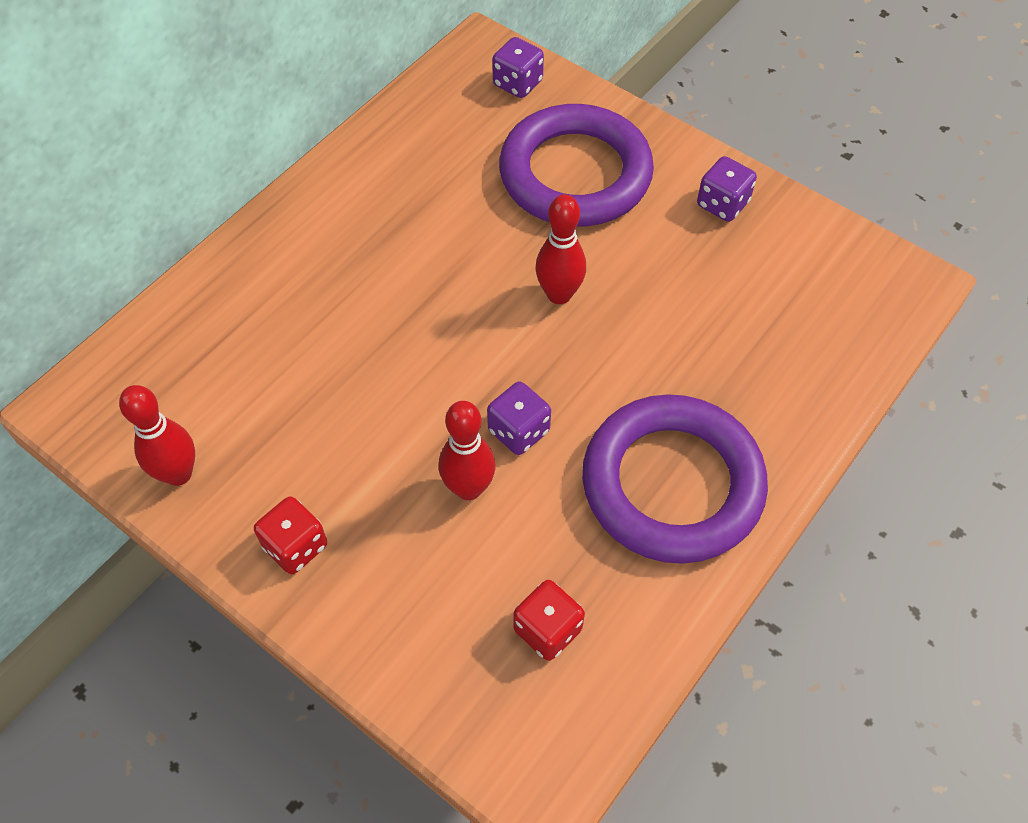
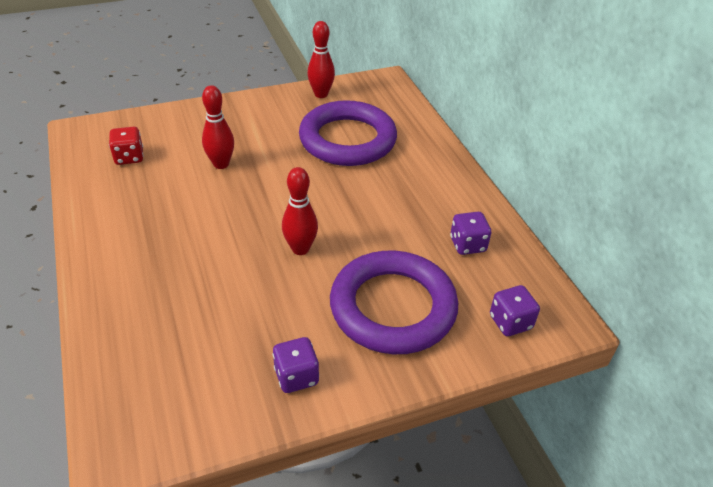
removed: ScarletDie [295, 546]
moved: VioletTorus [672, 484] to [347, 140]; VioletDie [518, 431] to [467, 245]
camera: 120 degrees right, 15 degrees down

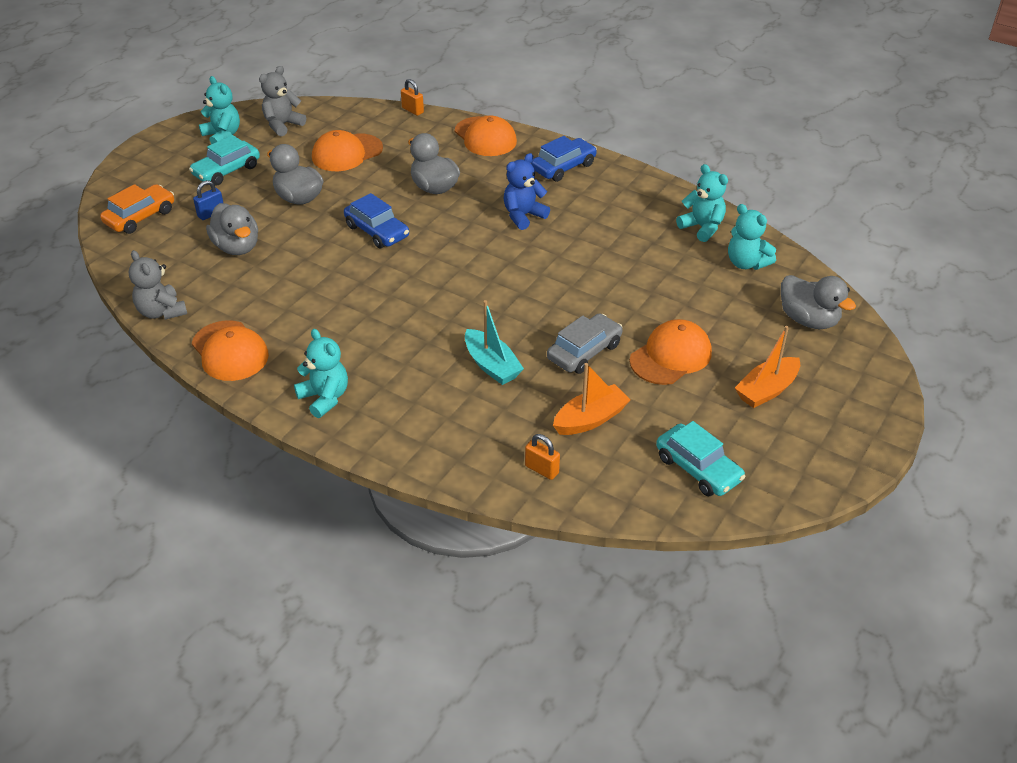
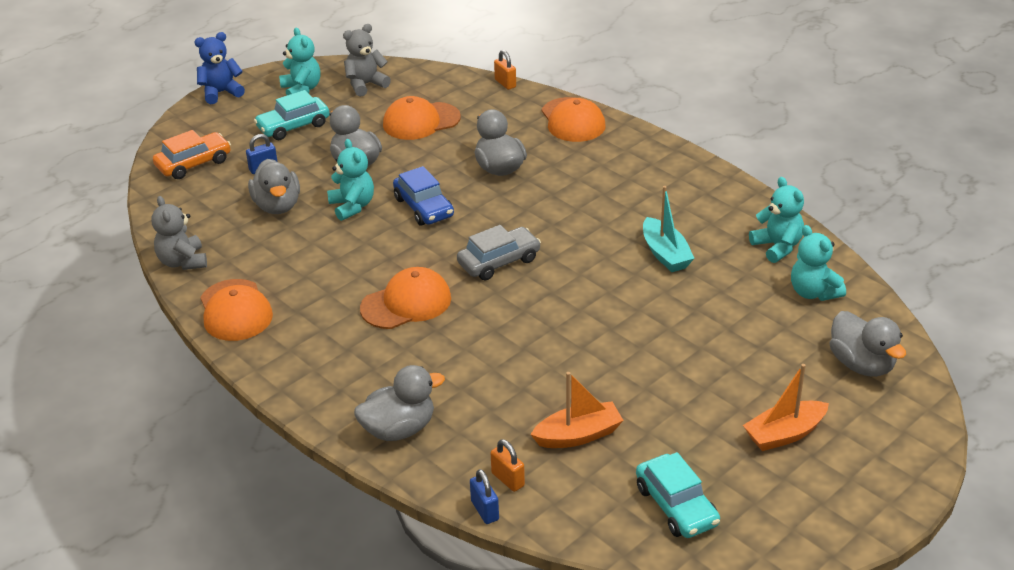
removed: CobaltAutomobile [563, 167]
added: GrayToyDuck [399, 429]; CobaltLock [485, 510]
moved: CobaltTeddyBear [523, 216] to [221, 93]; TurquoiseTeddyBear [325, 398] to [352, 206]; BrightOrangeCap [671, 356] to [406, 303]; GrayAutomobile [584, 352] to [499, 261]; TurquoiseSailboat [491, 365] to [665, 254]
camera: 15 degrees right, 5 degrees down

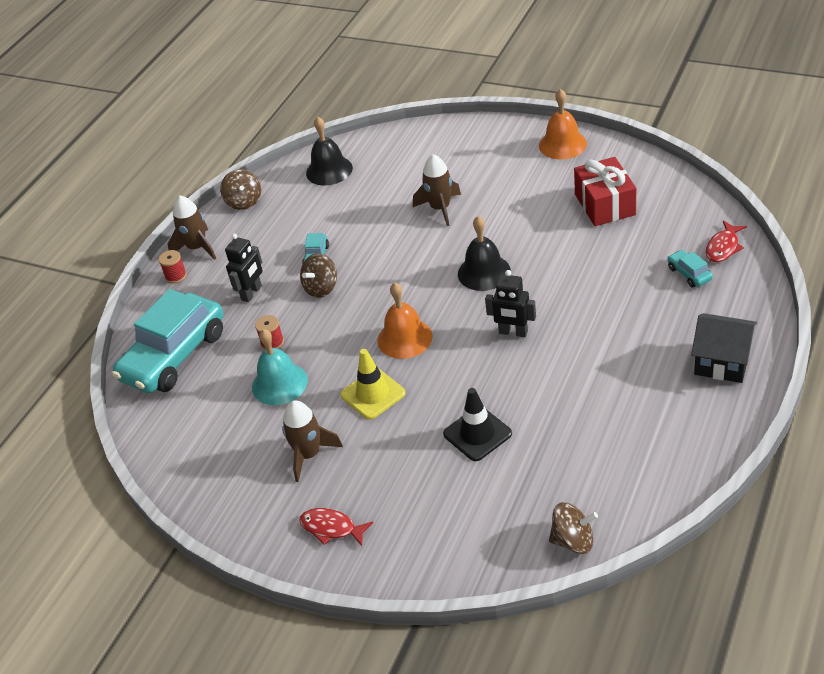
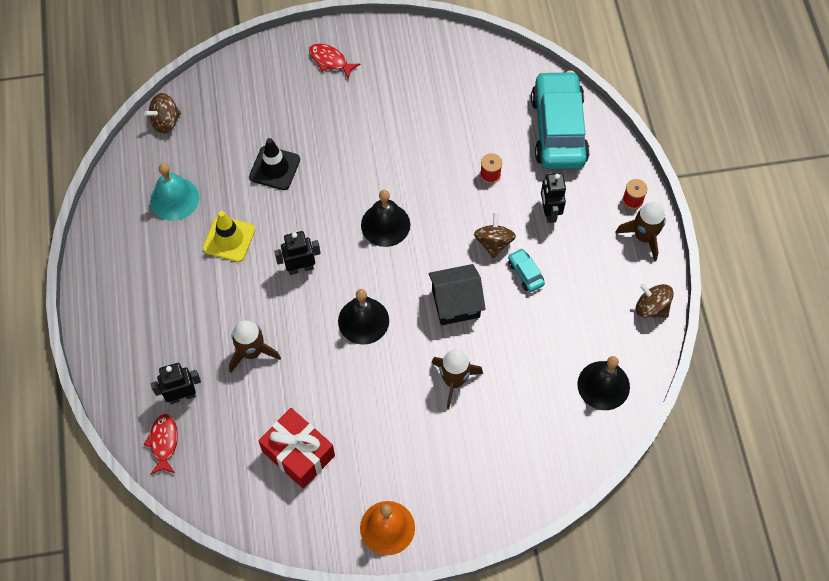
moved: TurquoiseHandBell [279, 383] to [174, 199]; YellowRoadCone [373, 394] to [229, 239]; BrownSpaceship [309, 454] to [252, 352]; JetBlackCottage [722, 362] to [455, 303]
replaced: TurquoiseAutomobile [689, 274] to JetBlackRobotFigure [182, 396]
recoloured: BrightOrangeHandBell [404, 338] to JetBlackHandBell [385, 224]
turned: ScarletToyFish [331, 528] = [330, 61] 135 degrees counterclockwise
camera: 140 degrees right, 20 degrees up

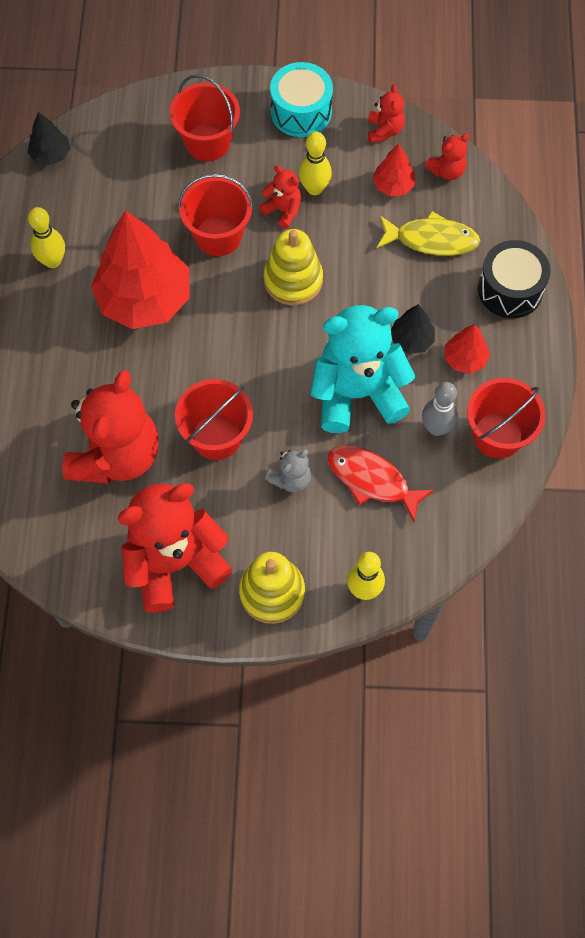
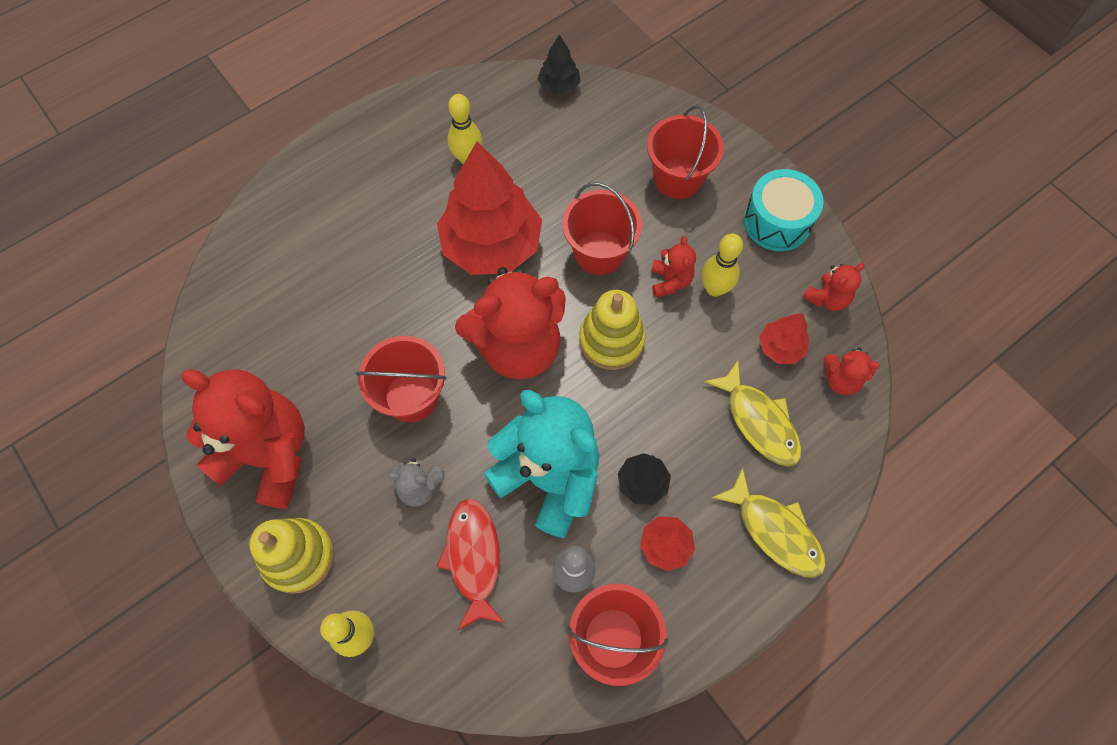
moved: ScarletTeddyBear [116, 455] to [518, 347]
replaced: JetBlackSnareDrum [510, 289] to YellowToyFish [774, 531]
camera: 50 degrees right, 0 degrees up

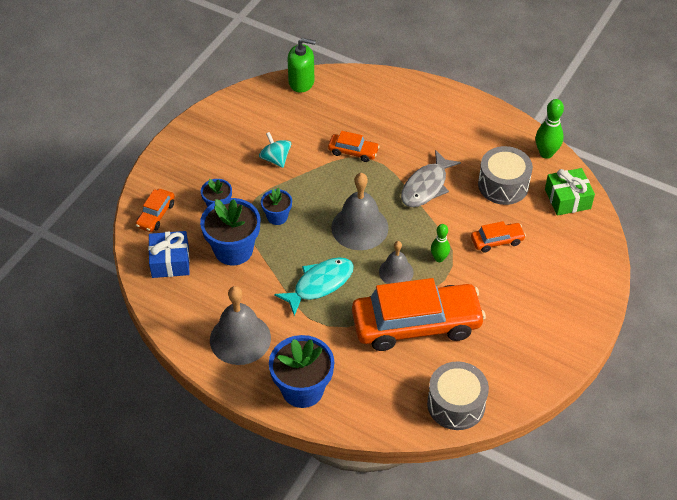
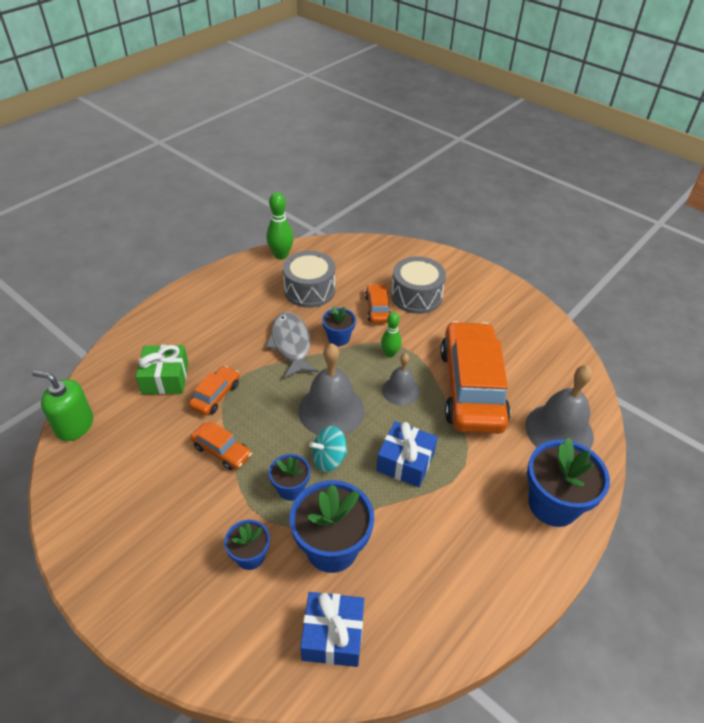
added: CobaltPlantPot [338, 338]
moved: LeafGreenPresent [567, 199] to [165, 378]; BrightOrangeAutomobile [156, 215] to [222, 451]; TurquoiseWhirligig [275, 159] to [329, 459]; GraySnareDrum [456, 404] to [416, 296]; GrayHandBell [240, 339] to [559, 430]
replaced: TurquoiseToyFish [320, 284] to CobaltPresent [405, 462]
turned: LeafGreenPumpBottle [301, 82] = [75, 425] 90 degrees counterclockwise; GrayToyFish [426, 186] = [291, 344] 150 degrees counterclockwise
camera: 80 degrees left, 5 degrees down

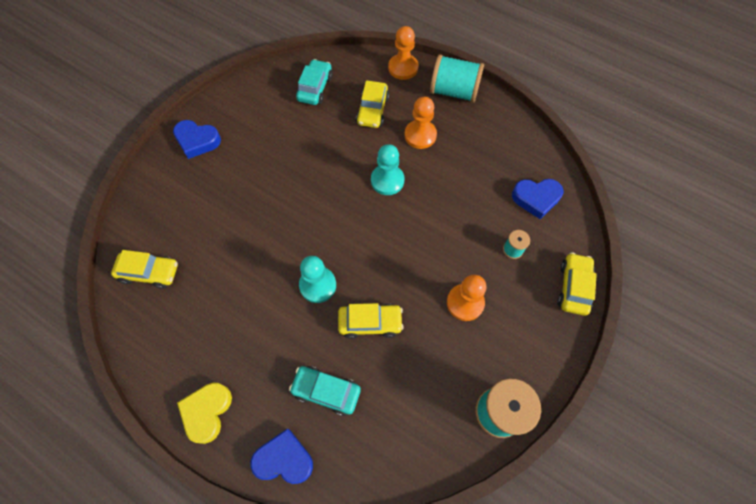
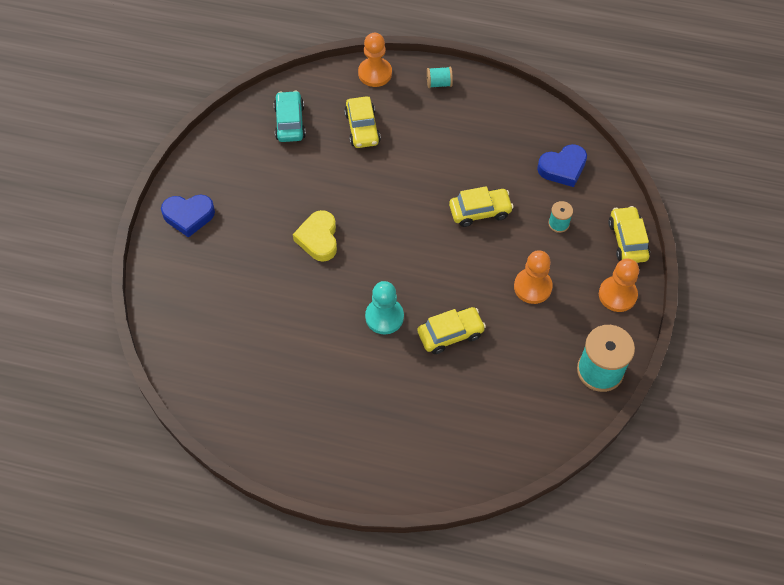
removed: CobaltLoveHeart [284, 459]; TurquoiseAutomobile [326, 391]; TurquoiseChessPawn [387, 180]
moved: YellowLoveHeart [207, 412] to [318, 239]; YellowAutomobile [149, 272] to [480, 211]; BrightOrangeChessPawn [420, 135] to [617, 295]
resized: TurquoiseReelOfThread [454, 91] = [439, 83] x0.49
camera: 20 degrees left, 5 degrees down

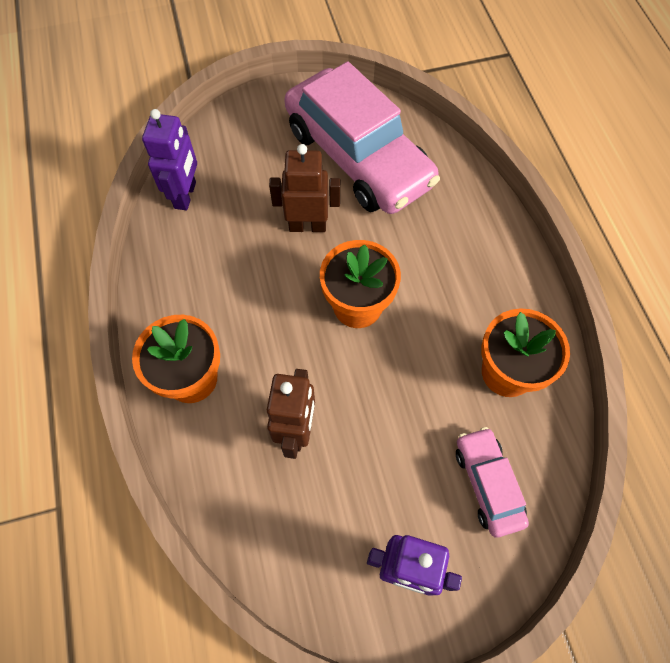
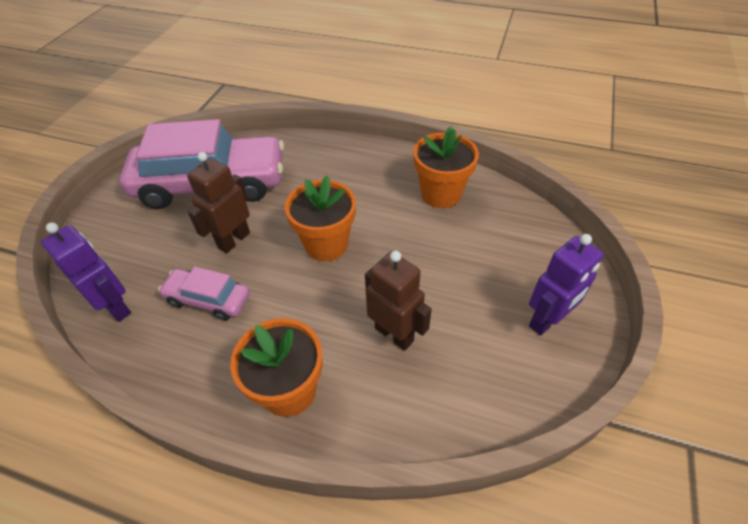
moved: RosyAutomobile [487, 484] to [208, 299]
camera: 55 degrees left, 15 degrees down

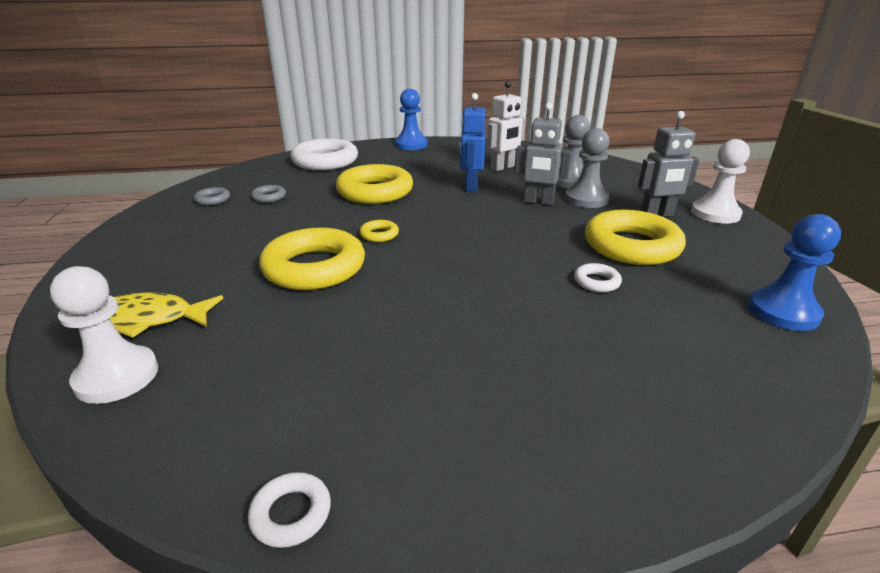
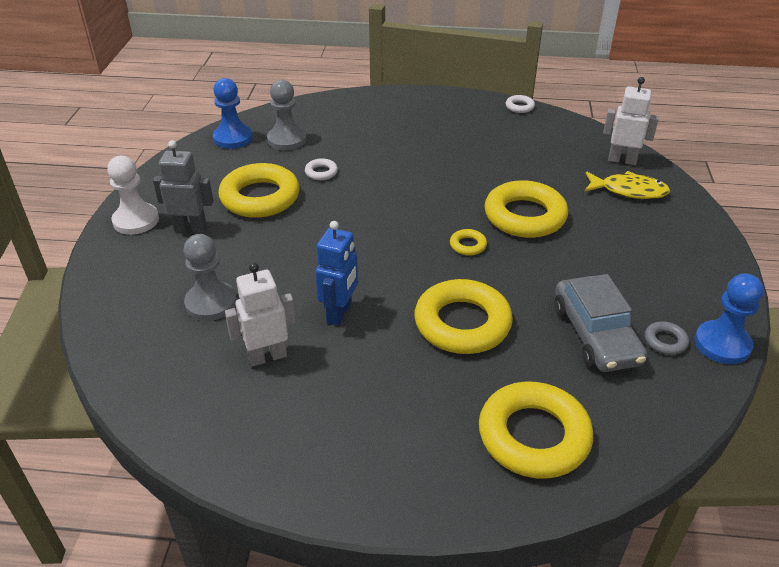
removed: GrayRobotFigure [538, 202]
moved: GrayChessPawn [586, 199] to [287, 140]; CobaltChessPawn [411, 145] to [722, 344]
replaced: GrayTorus [269, 197] to GrayAutomobile [595, 334]; SnowWhiteChessPawn [117, 377] to SnowWhiteRobotFigure [622, 160]
recoloured: SnowWhiteTorus [325, 161] to YellowTorus [533, 436]
camera: 165 degrees left, 10 degrees up

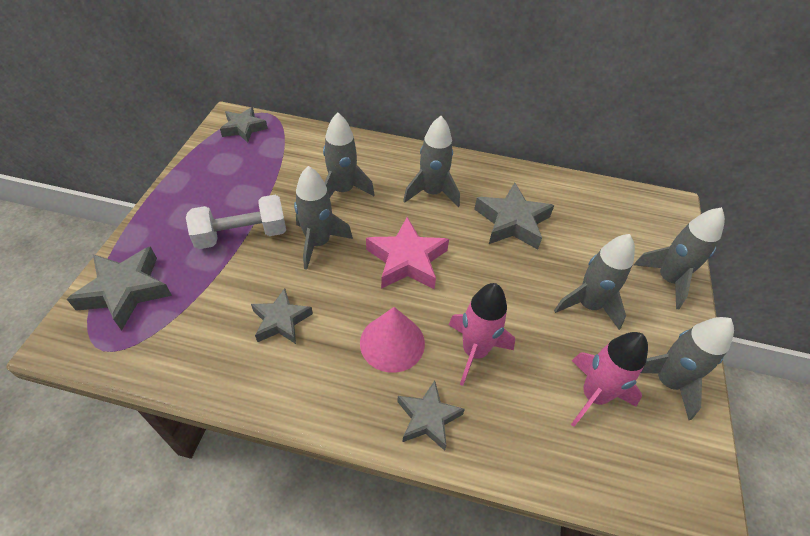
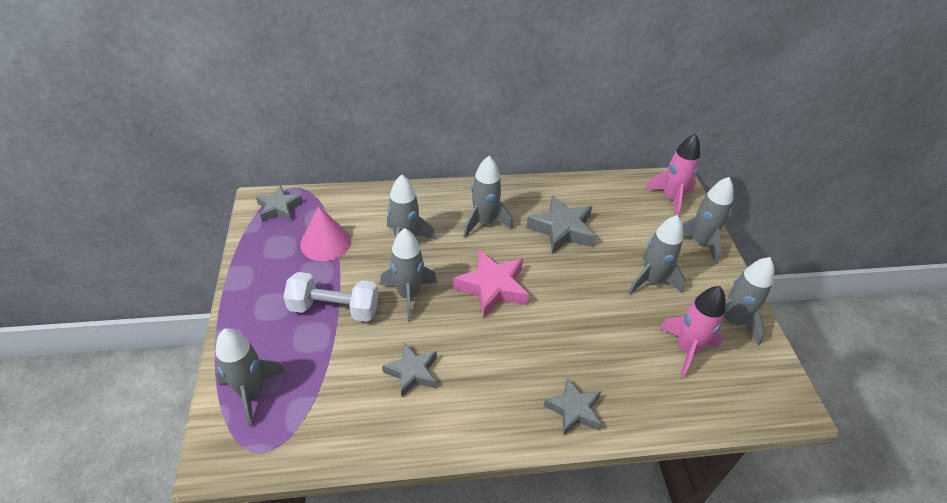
moved: RosySolidCone [392, 343] to [325, 242]; RosySpaceship [474, 351] to [671, 199]
replaced: GrayStar [125, 291] to GraySpaceship [252, 393]
turned: SnowWhiteDumbbell [242, 235] = [334, 308] 45 degrees clockwise
camera: 20 degrees left, 5 degrees down

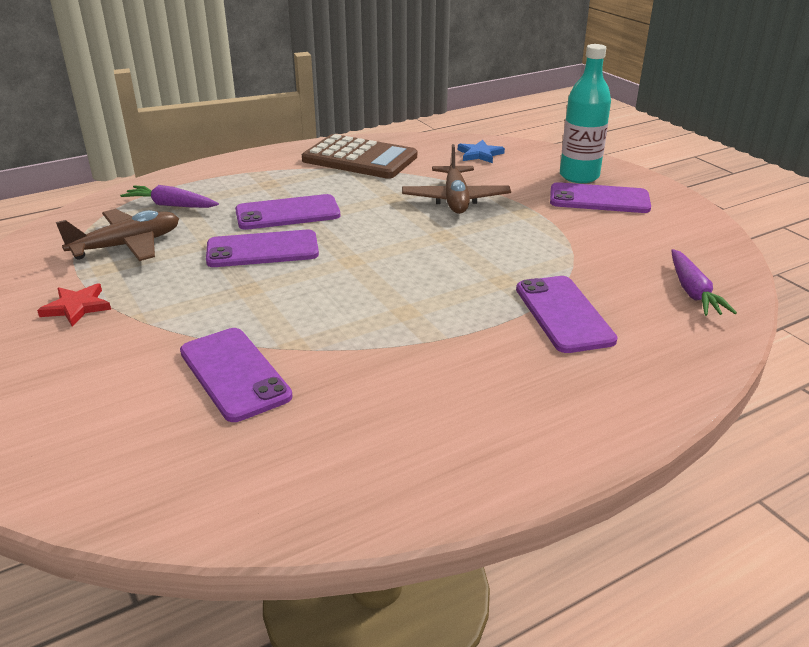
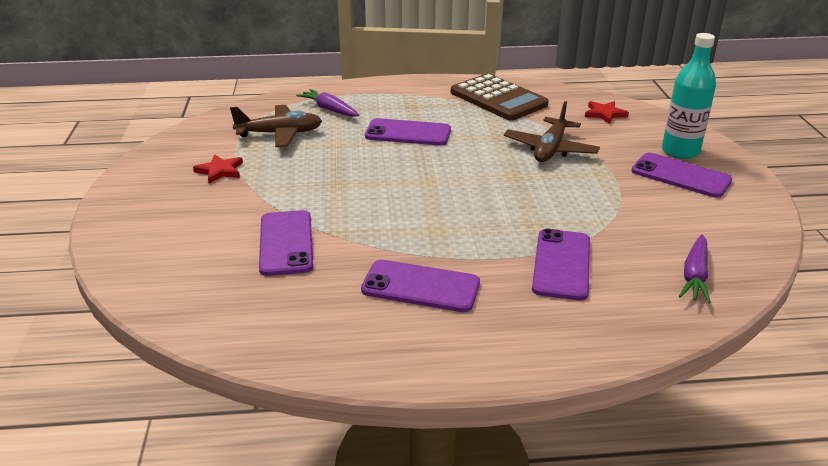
moved: VioletMobilePhone [262, 250] to [420, 286]
recoloured: CobaltStar [479, 154] to ScarletStar [604, 114]
camera: 25 degrees right, 0 degrees up

